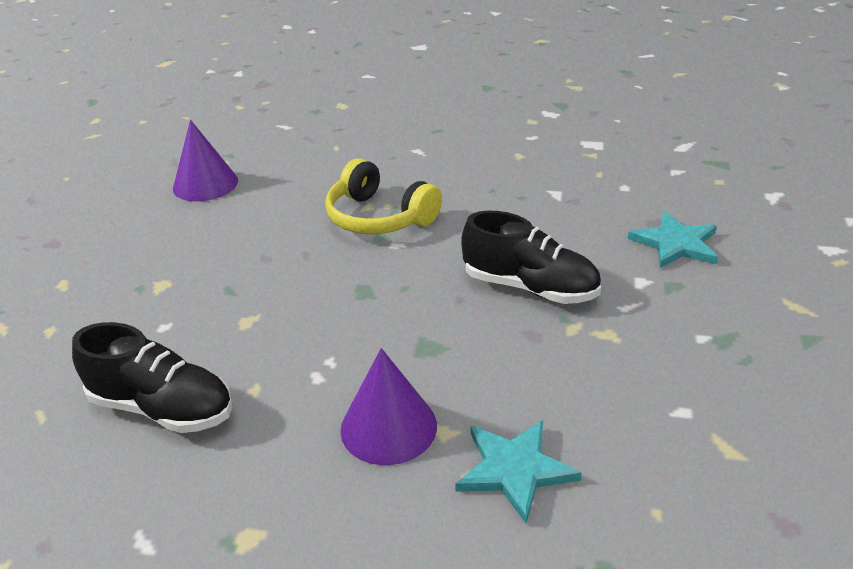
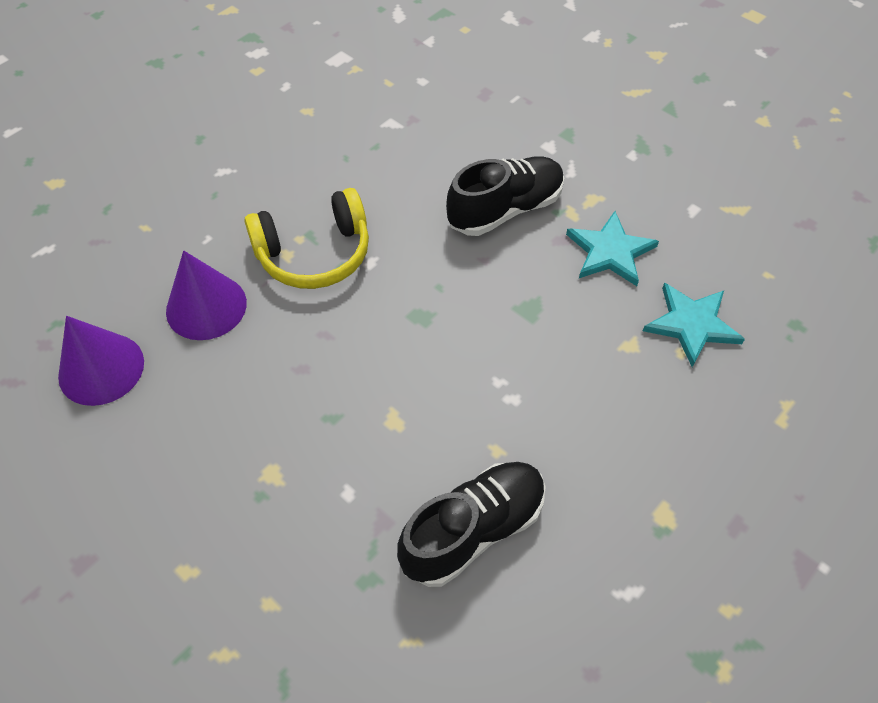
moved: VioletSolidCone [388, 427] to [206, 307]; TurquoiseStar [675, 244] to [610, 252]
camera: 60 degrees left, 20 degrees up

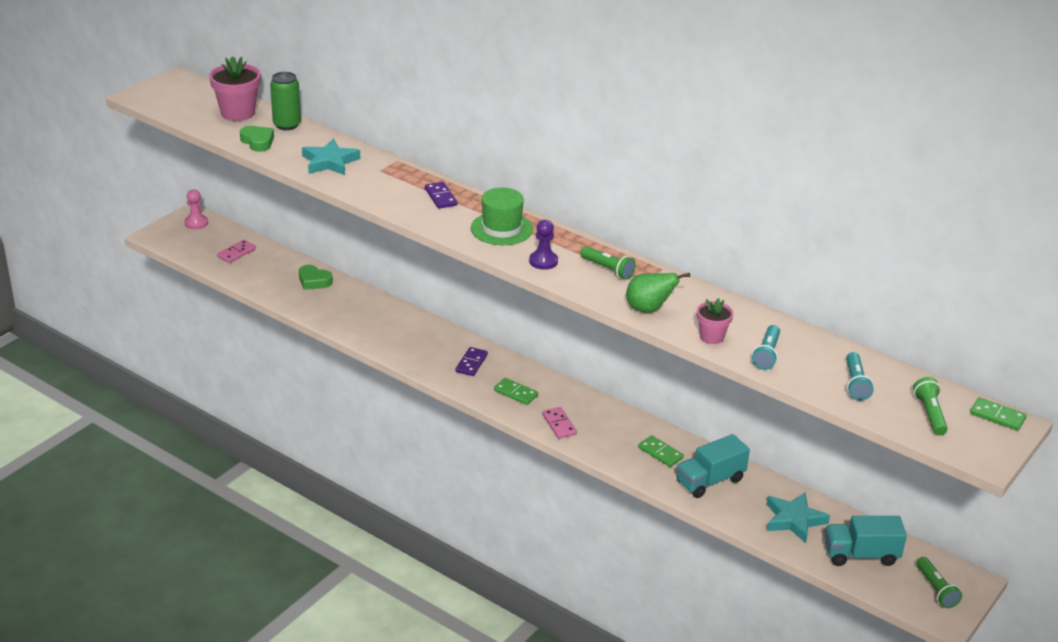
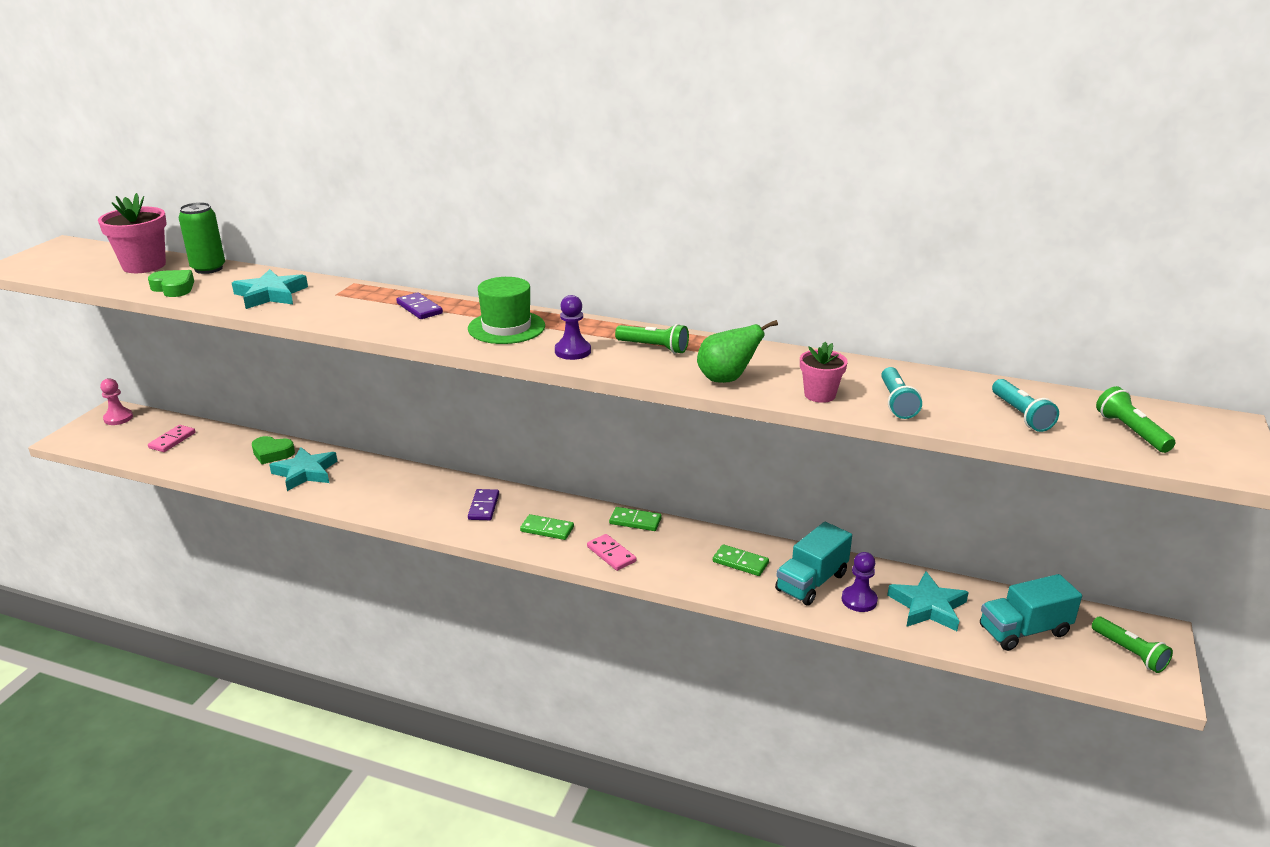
added: TurquoiseStar [305, 472]; VioletChessPawn [859, 600]
moved: LeafGreenDomino [997, 416] to [635, 521]
camera: 15 degrees left, 5 degrees down

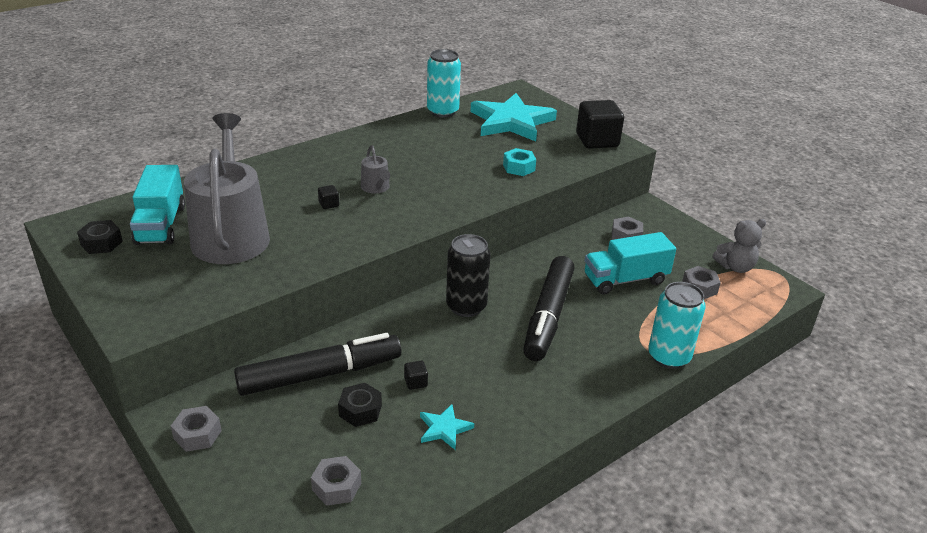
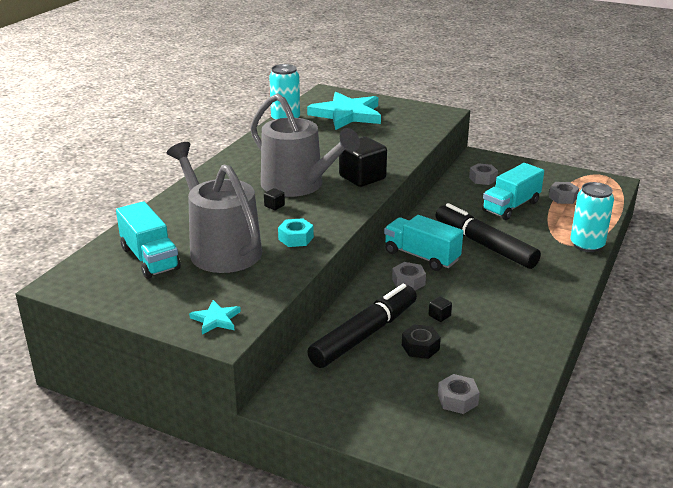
removed: JetBlackHexagonNut [101, 243]; GrayTeddyBear [735, 267]
moved: TurquoiseStar [444, 429] to [216, 319]; TurquoiseHexagonNut [519, 167] to [296, 238]; JetBlackBlock [597, 140] to [362, 177]; GrayHexagonNut [197, 434] to [408, 282]
replaced: JetBlackTin [466, 306] to TurquoiseTruck [421, 256]
turned: JetBlackFeltPen [548, 316] = [484, 245] 150 degrees clockwise
resized: GraySprinklingCan [376, 188] = [298, 185] x2.40
camera: 25 degrees left, 5 degrees down

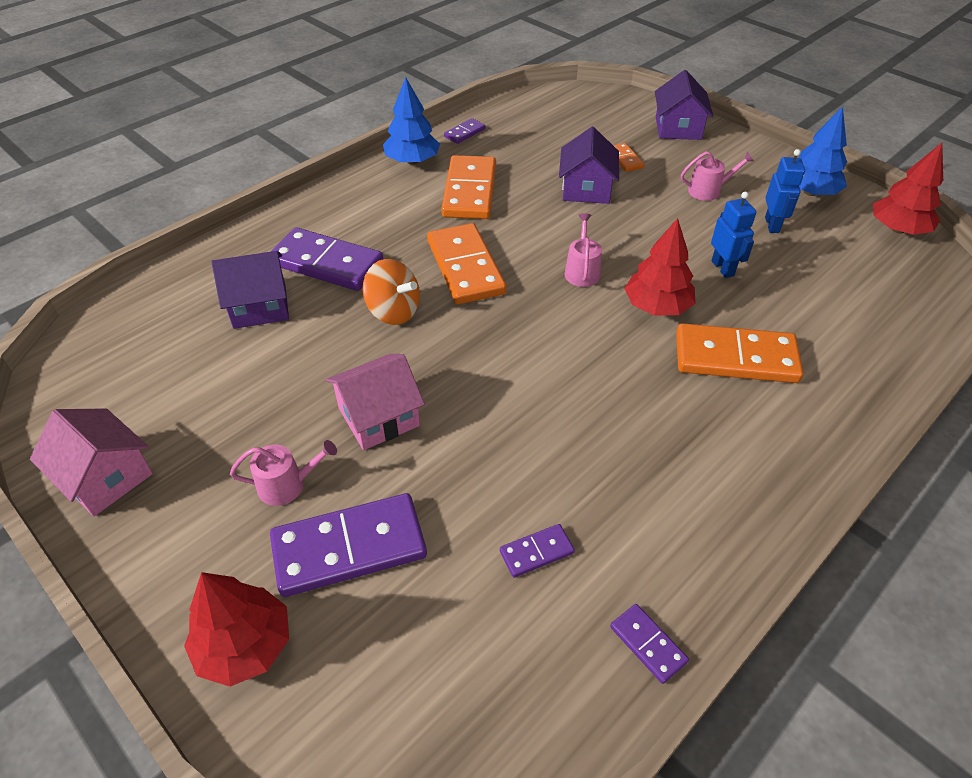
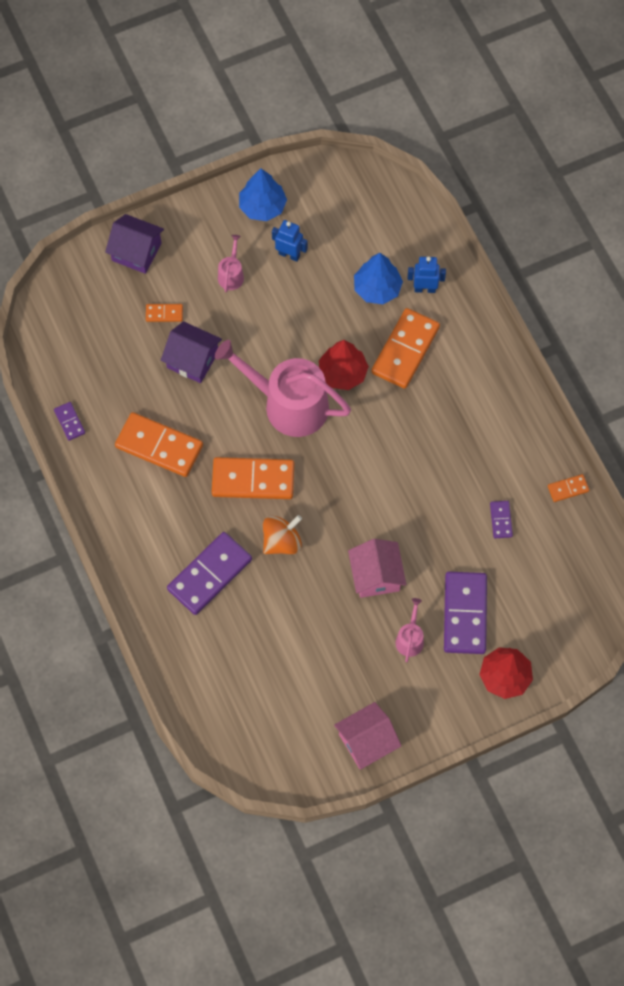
removed: VioletCottage [260, 306]; ScarletFirTree [898, 229]
moved: CobaltFirTree [412, 161] to [377, 288]; CobaltRobotFigure [723, 268] to [425, 289]
recoloured: VioletDomino [647, 644] to BrightOrangeDomino [568, 489]
resized: RosySprinklingCan [582, 271] = [288, 404] x2.33
camera: 70 degrees left, 20 degrees up

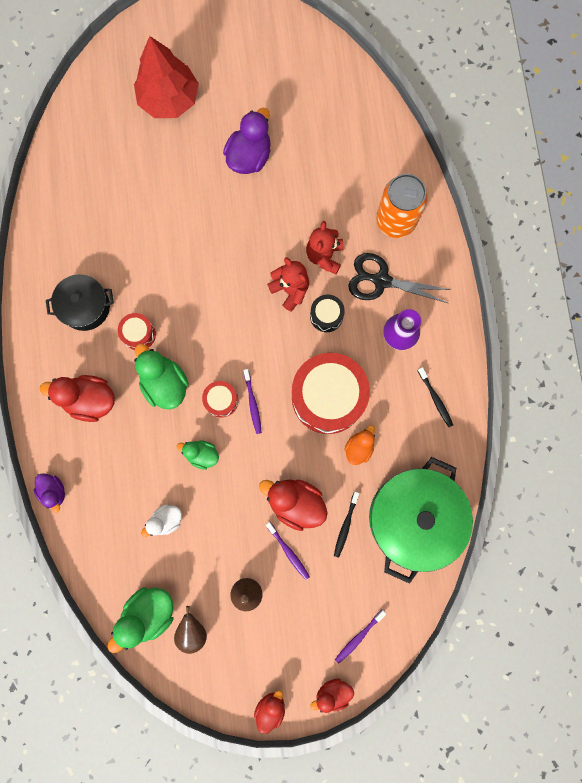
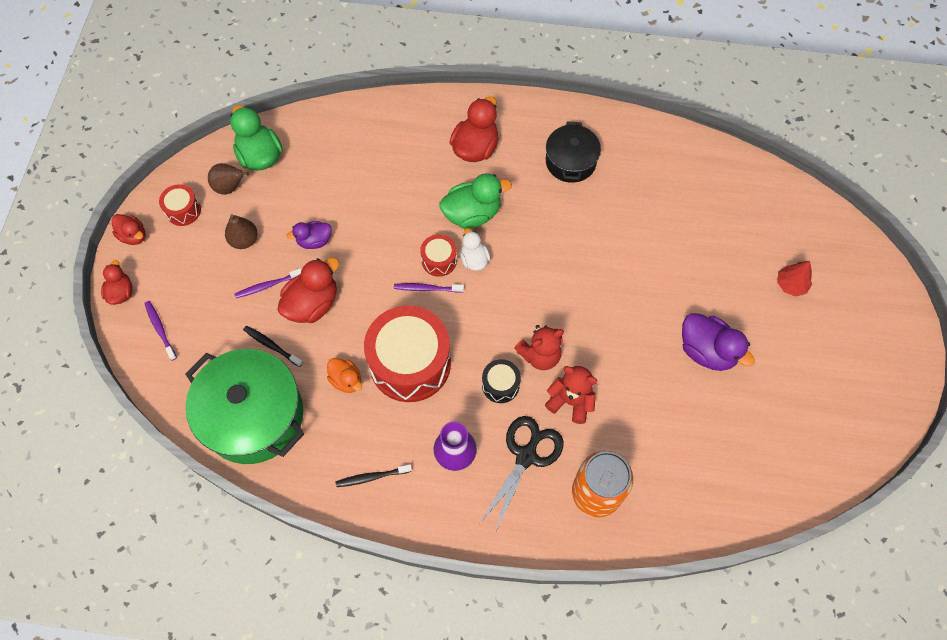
removed: LeafGreenToyDuck [202, 454]
moved: ScarletSnareDrum [139, 334] to [183, 210]; VioletToyDuck [54, 491] to [314, 241]; SnowWhiteToyDuck [166, 520] to [474, 260]
resized: ScarletFirTree [169, 99] = [791, 284] x0.47
camera: 105 degrees right, 15 degrees down

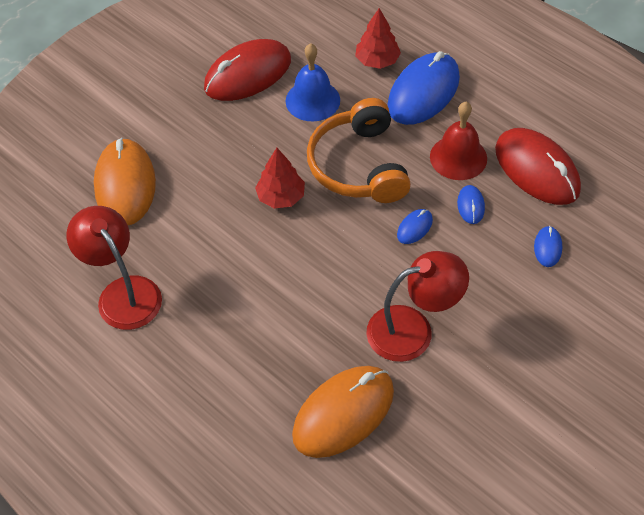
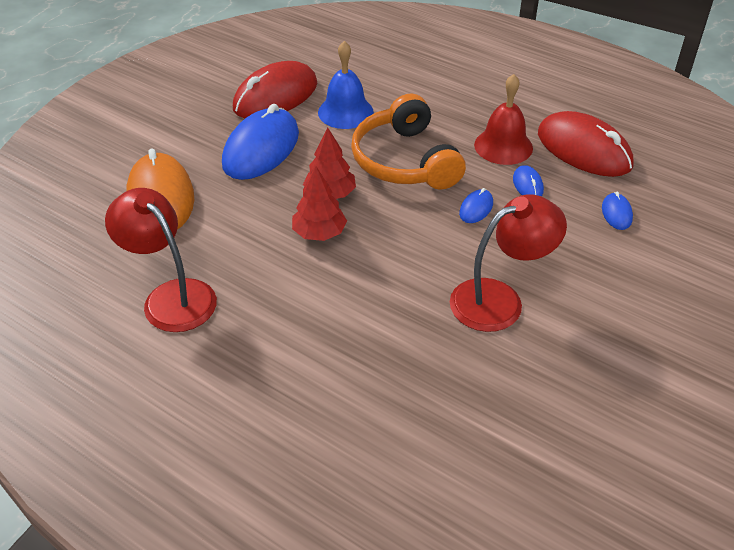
removed: BrightOrangePcMouse [343, 413]
moved: CobaltPcMouse [423, 92] to [261, 149]; ScarletFirTree [377, 61] to [319, 233]
camera: 10 degrees left, 10 degrees down

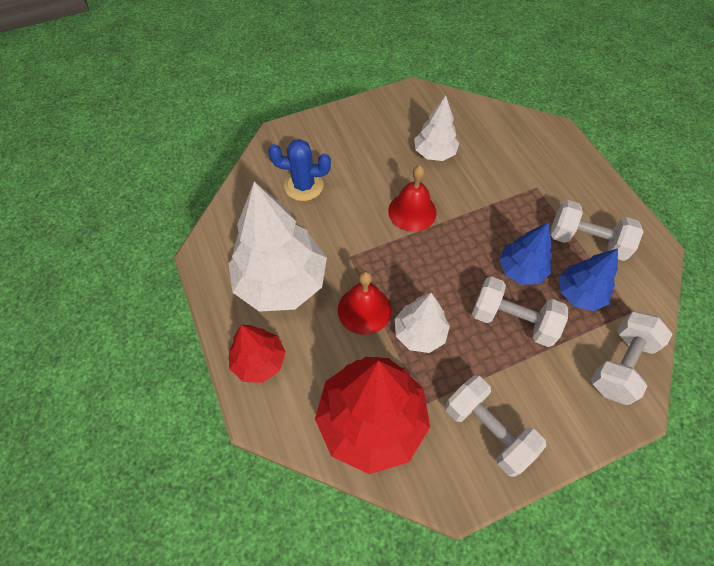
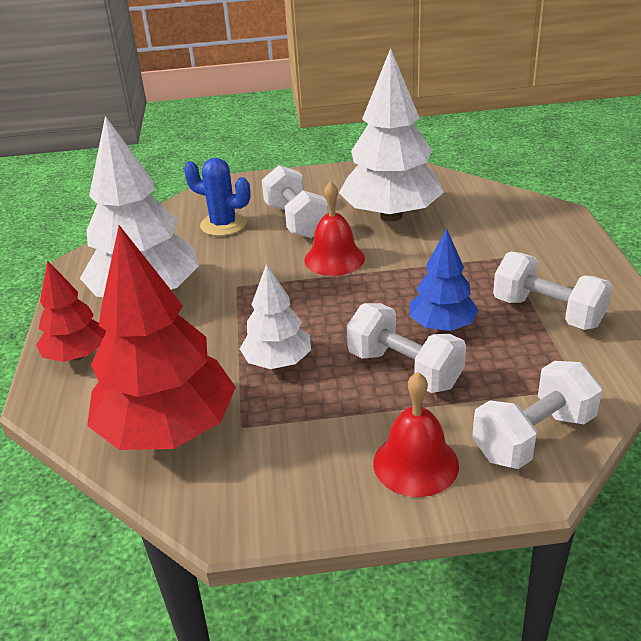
removed: CobaltFirTree [579, 294]
moved: SnowWhiteDumbbell [487, 430] to [296, 221]; ScarletHandBell [364, 309] to [415, 463]
resized: SnowWhiteFirTree [434, 153] = [391, 215] x1.84
camera: 20 degrees right, 25 degrees down

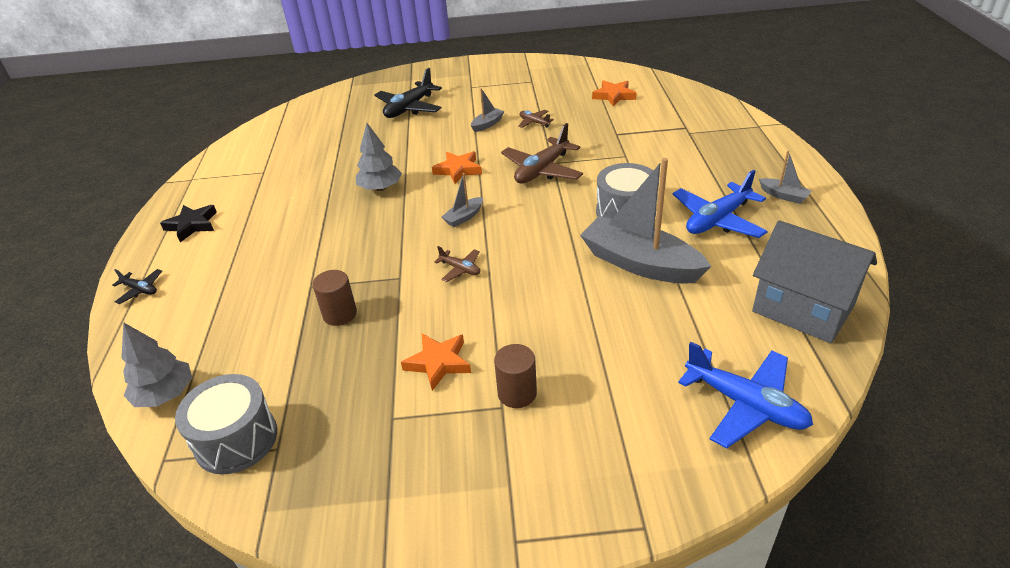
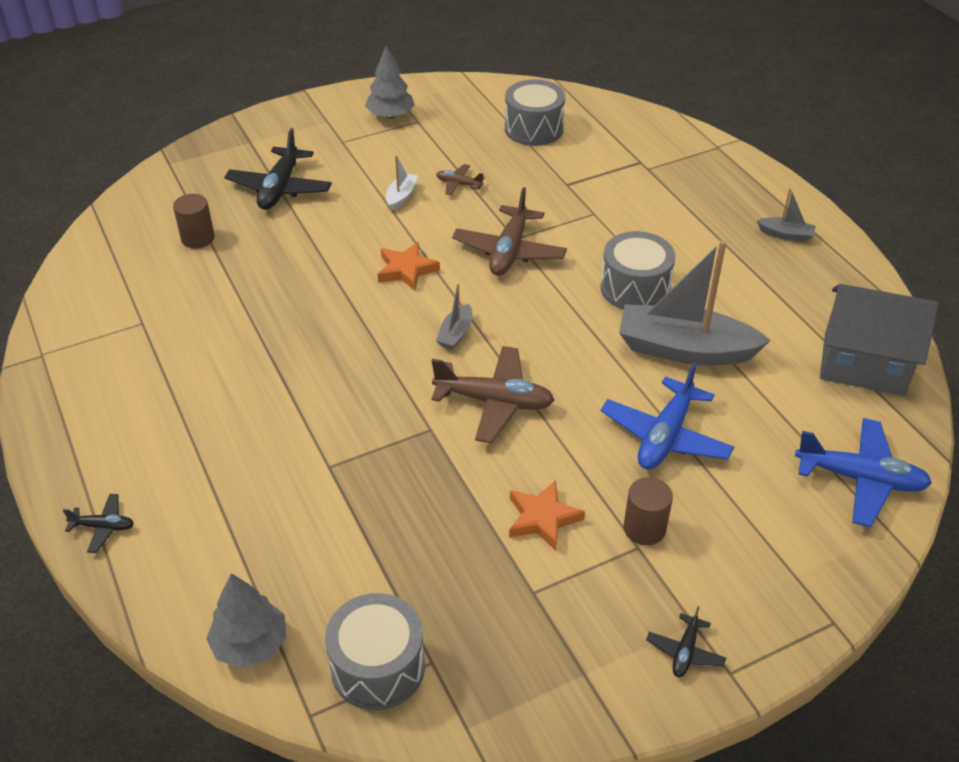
removed: JetBlackStar [192, 225]
added: JetBlackToyPlane [685, 652]
moved: BrownCylinderShape [340, 314] to [198, 238]; GrayFirTree [380, 188] to [390, 115]; CobaltToyPlane [717, 220] to [665, 436]
replaced: BrightOrangeStar [614, 96] to GraySnareDrum [533, 129]
recoloured: GraySailboat [487, 124] to SnowWhiteSailboat [401, 196]
resized: BrownToyPlane [460, 269] = [494, 402] x2.01
camera: 25 degrees left, 5 degrees up

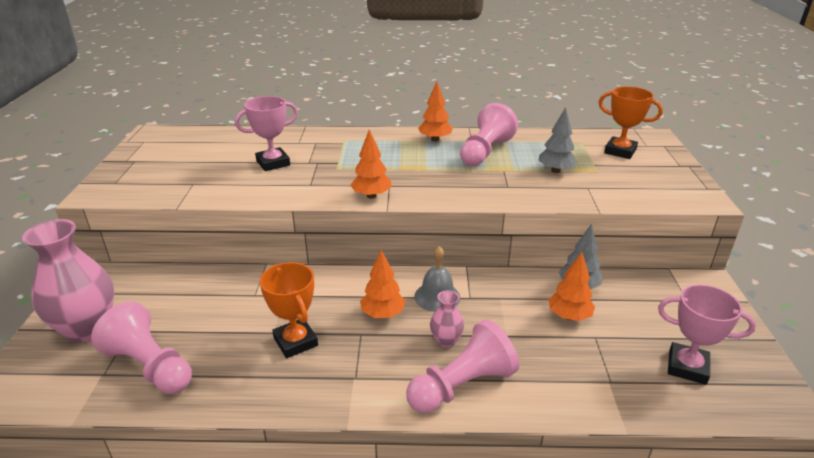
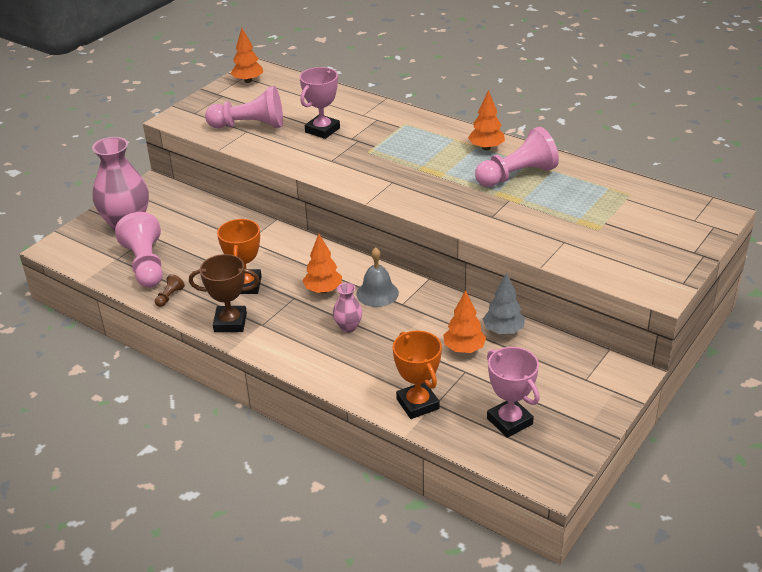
removed: GrayFirTree [555, 170]
added: BrownChessPawn [169, 297]; BrownPrizeCup [230, 322]
moved: RosyChessPawn [462, 386] to [250, 126]; BrightOrangeFirTree [371, 196] to [248, 81]; BrightOrangePrizeCup [620, 151] to [417, 404]
turned: RosyPrizeCup [273, 163] = [322, 130] 60 degrees counterclockwise
camera: 35 degrees right, 5 degrees up

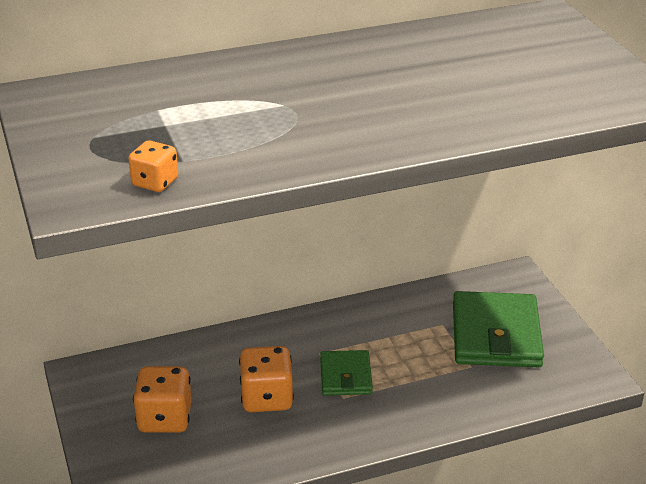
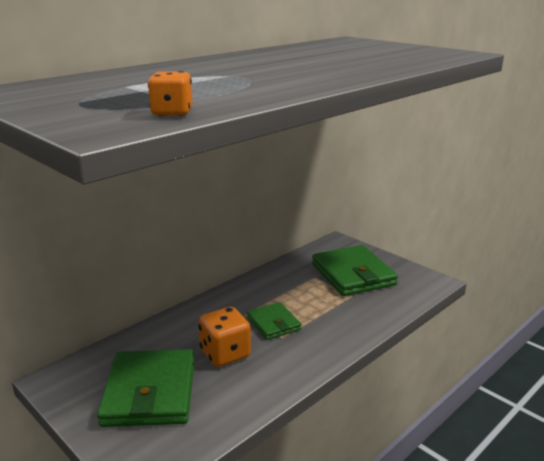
replaced: BrightOrangeDie [165, 418] to LeafGreenBillfold [150, 392]
camera: 25 degrees left, 10 degrees down

